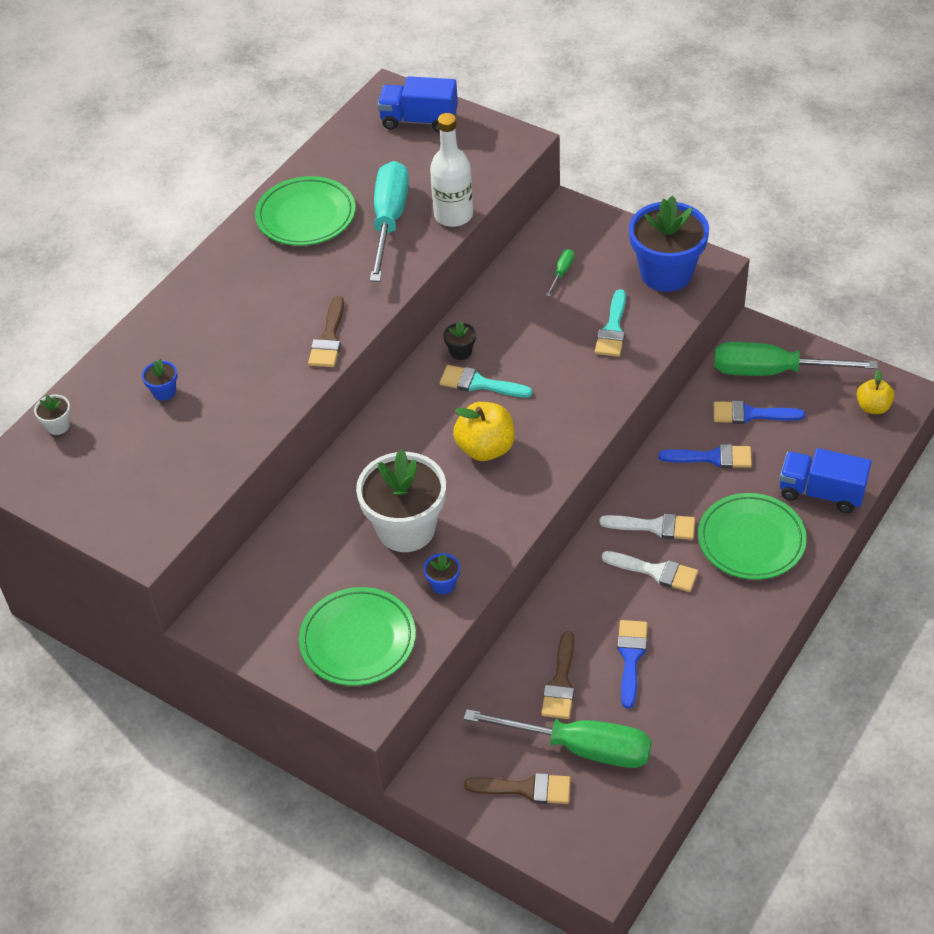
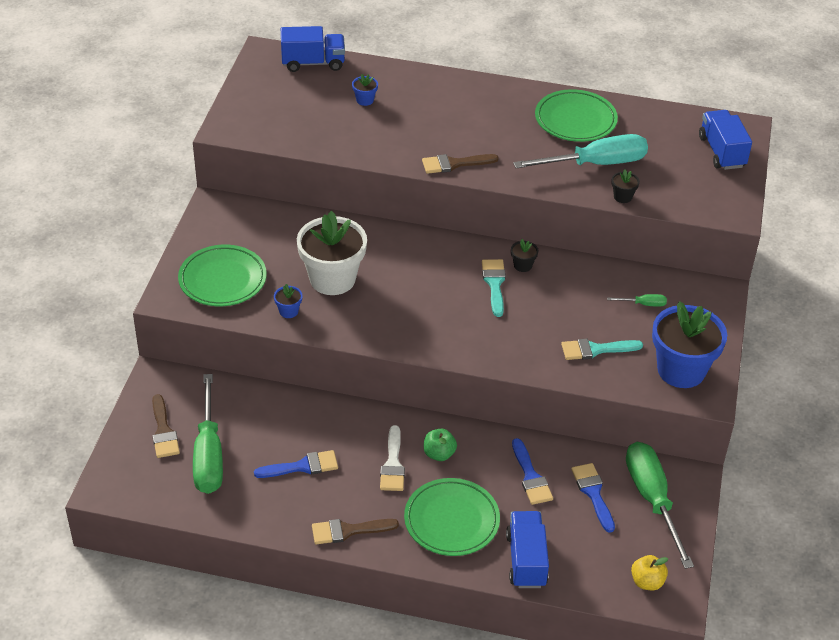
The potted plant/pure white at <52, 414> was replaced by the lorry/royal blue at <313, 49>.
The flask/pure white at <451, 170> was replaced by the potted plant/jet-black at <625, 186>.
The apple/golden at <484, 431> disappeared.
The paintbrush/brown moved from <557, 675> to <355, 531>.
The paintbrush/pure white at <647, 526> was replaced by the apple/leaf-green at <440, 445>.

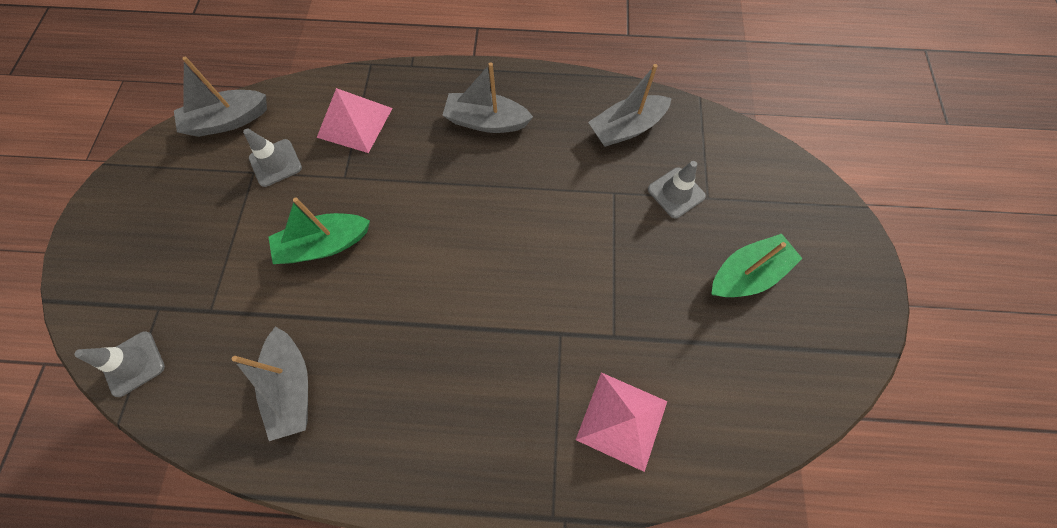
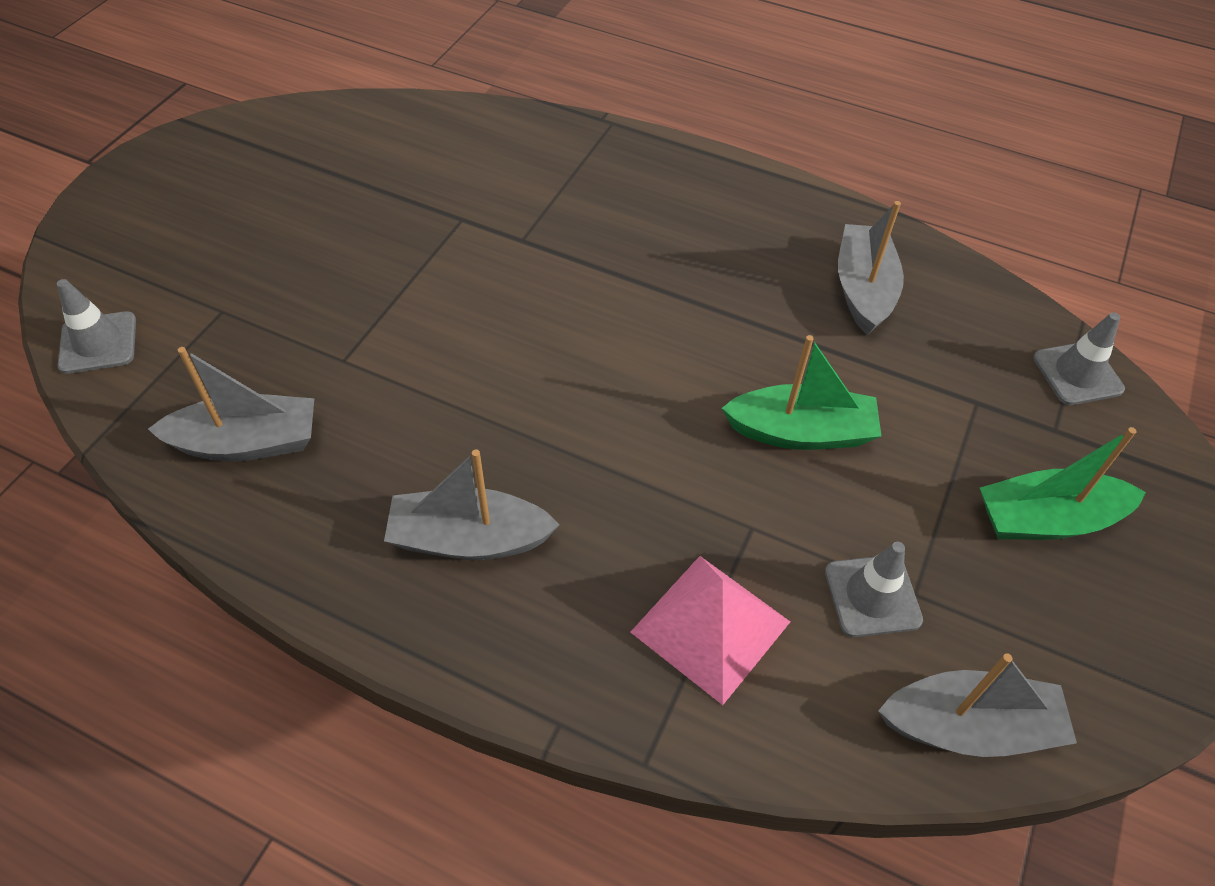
The toy boat/ash-grey at <487, 97> turned 150 degrees clockwise.
The solid pyramid/rose-pink at <621, 422> disappeared.
The road cone/ash-grey moved from <677, 189> to <96, 326>.
The toy boat/leaf-green moved from <757, 265> to <1063, 483>.

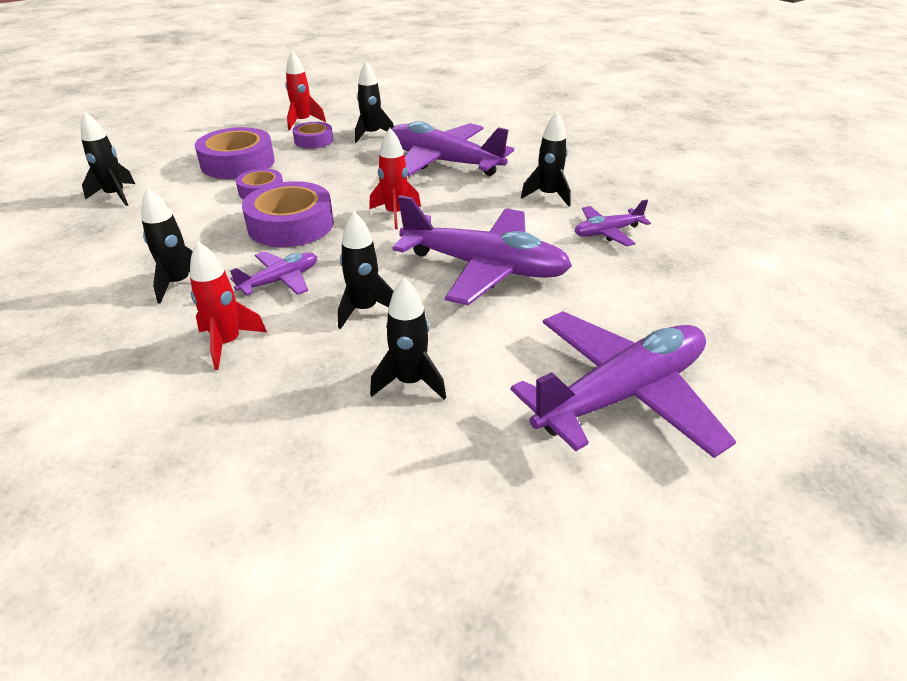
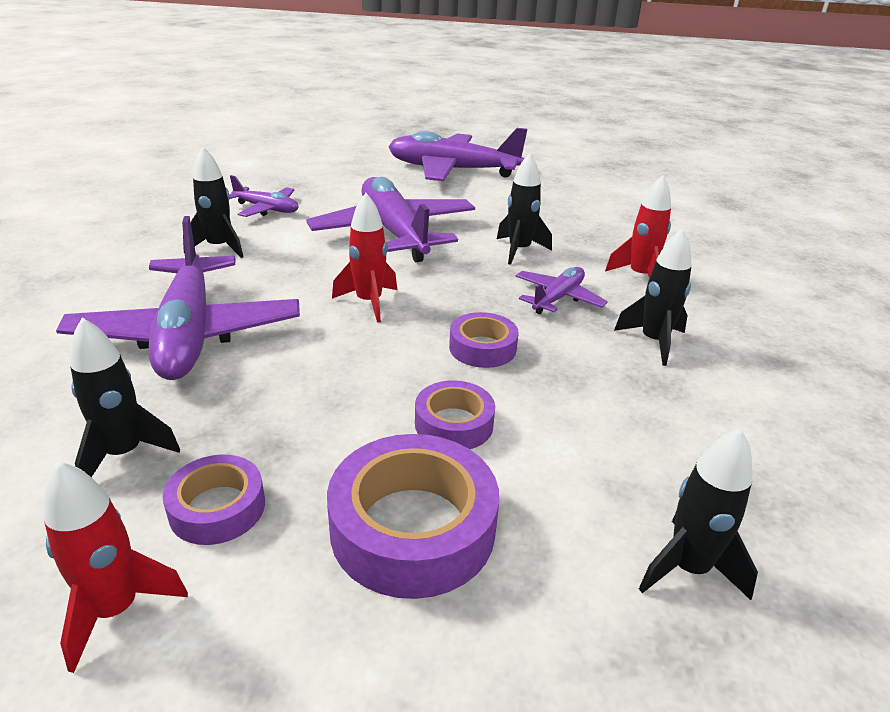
The toy plane/purple at <273, 273> turned 120 degrees clockwise.
The tape/purple at <288, 214> changed to 0.57 times the size.
The rocket/jet-black at <408, 339> disappeared.

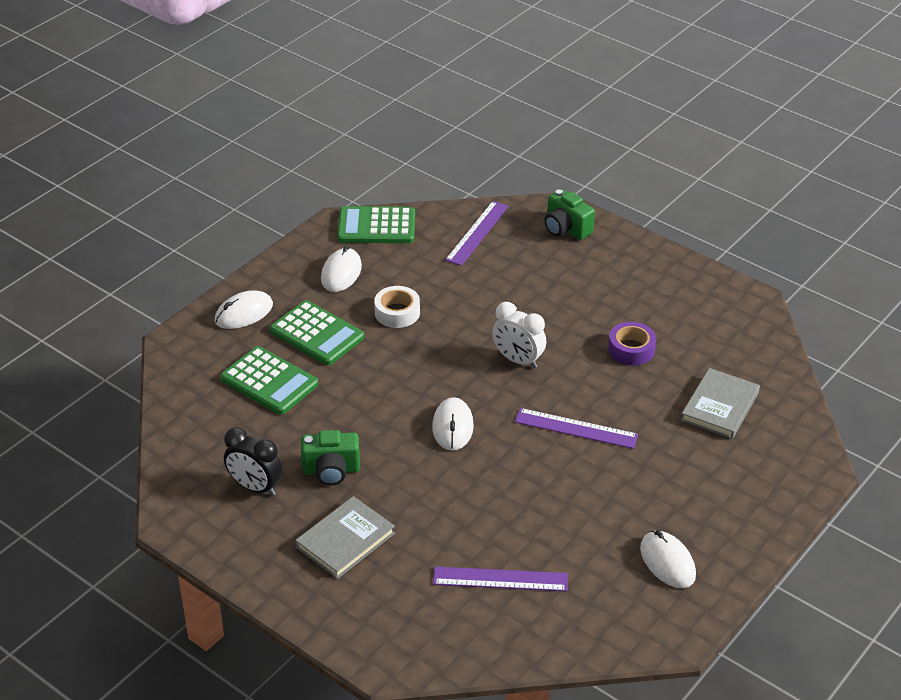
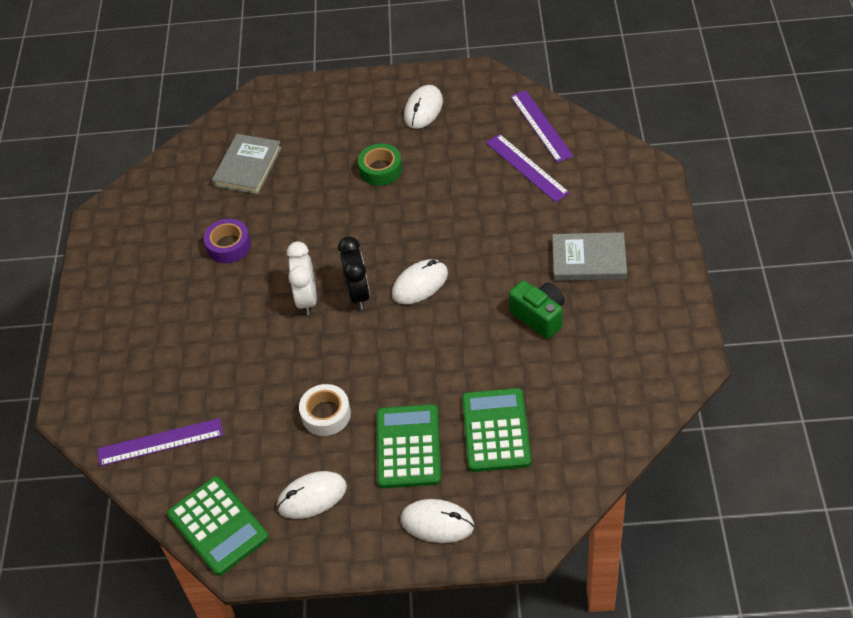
The bedside clock/jet-black moved from <253, 461> to <354, 273>.
The ruler/purple moved from <576, 428> to <541, 126>.
The photo camera/leaf-green at <569, 214> disappeared.
The hardcover/ash-grey at <720, 403> turned 60 degrees counterclockwise.
The tape/leaf-green at <380, 165> appeared.

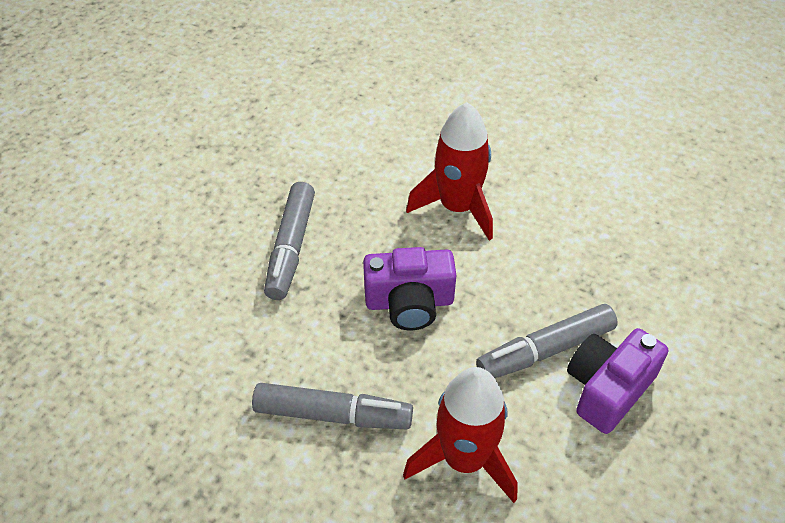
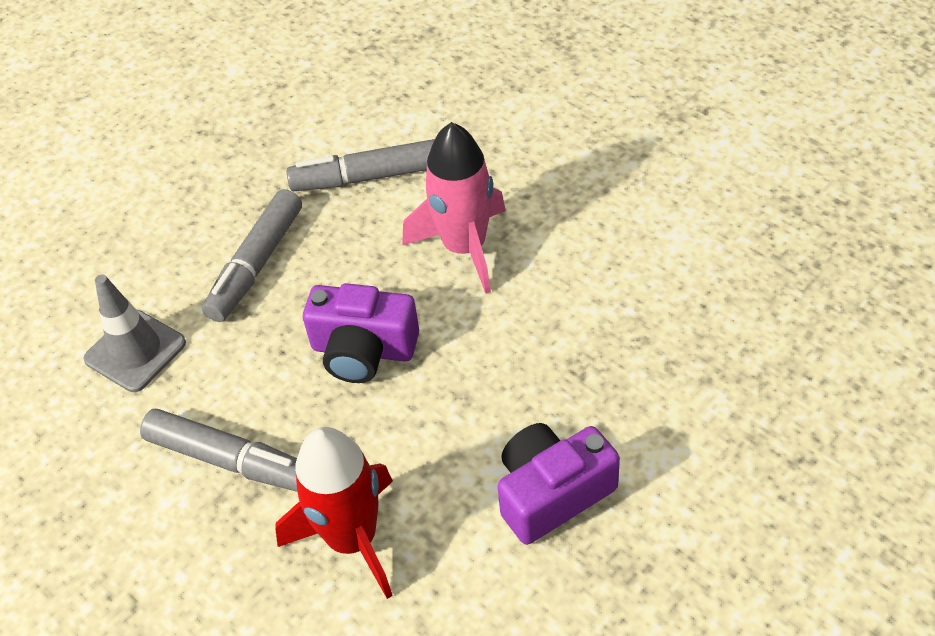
The rocket/crimson at <449, 171> became the rocket/rose-pink at <454, 208>.
The marker pen/ash-grey moved from <547, 341> to <360, 165>.
The road cone/ash-grey at <134, 333> appeared.

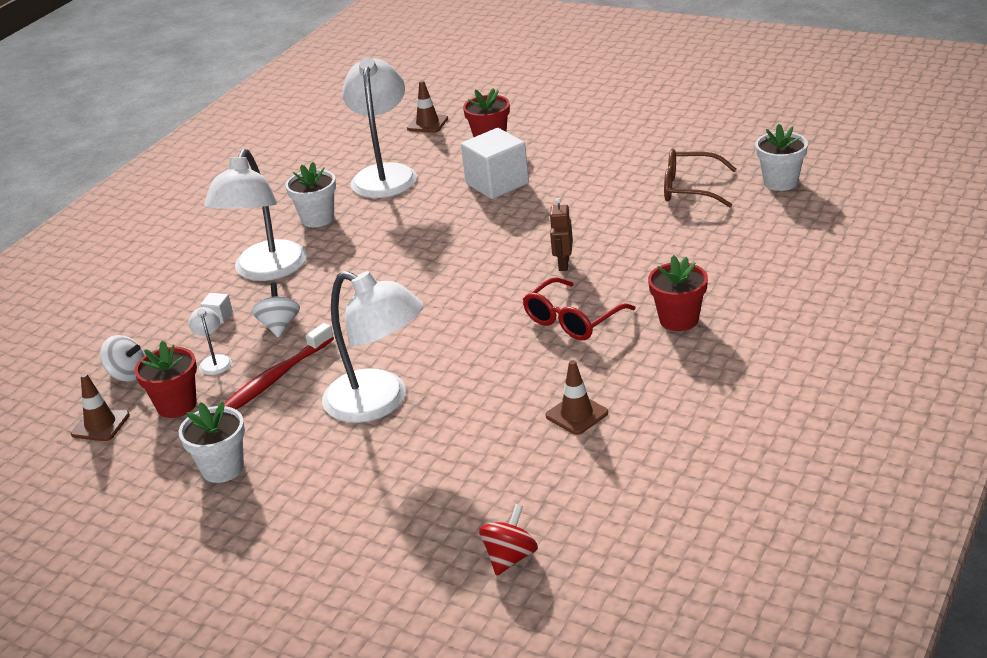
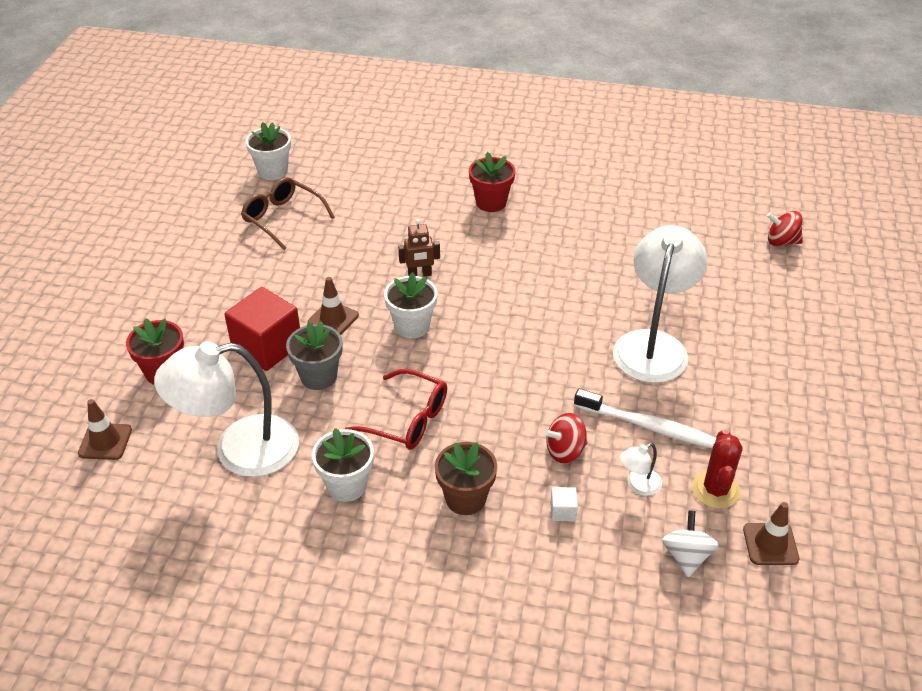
The potted plant/crimson at <165, 379> was replaced by the prickly plant/crimson at <717, 469>.
The potted plant/pure white moved from <212, 442> to <411, 305>.
The reading lamp/pure white at <255, 215> was replaced by the potted plant/brown at <466, 478>.
The dental brush/crimson at <279, 366> became the dental brush/pure white at <645, 418>.
The whirligig/pure white at <276, 310> became the whirligig/crimson at <566, 438>.
The block/pure white at <495, 163> became the block/crimson at <262, 329>.
The spectacles/crimson moved from <579, 308> to <396, 409>.
The road cone/brown moved from <576, 397> to <333, 306>.
The spectacles/brown at <700, 178> turned 135 degrees clockwise.
The potted plant/ash-grey at <314, 355> appeared.

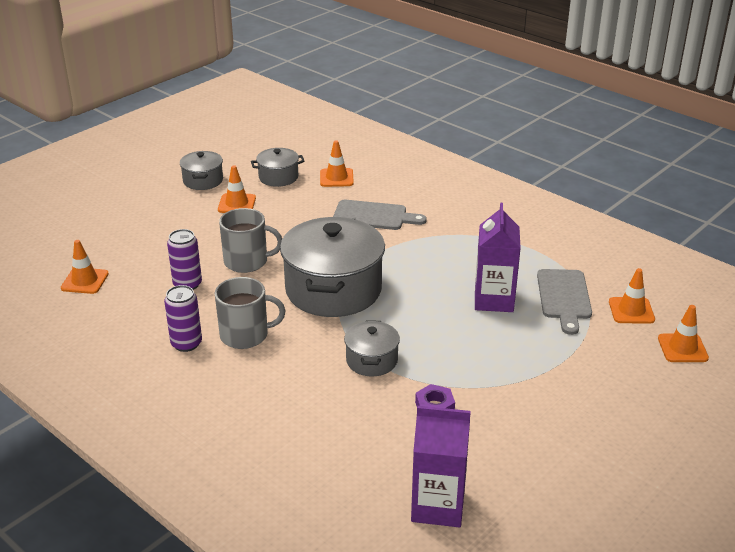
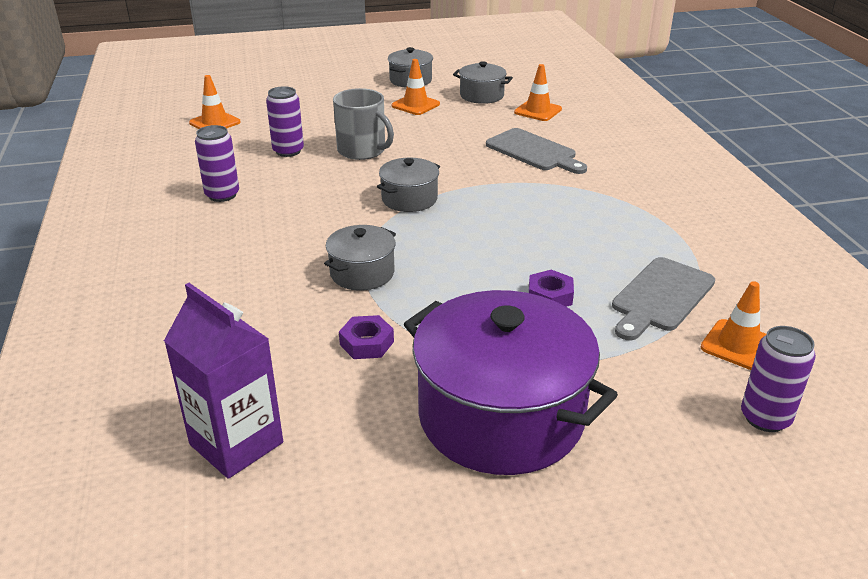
The tea mug/ash-grey at <250, 313> disappeared.
The pot/ash-grey at <332, 267> changed to 0.49 times the size.
The carton/purple at <498, 257> disappeared.
The road cone/orange at <683, 333> was replaced by the soda can/purple at <778, 379>.
The pot/purple at <511, 382> appeared.
The hexagon nut/purple at <551, 288> appeared.

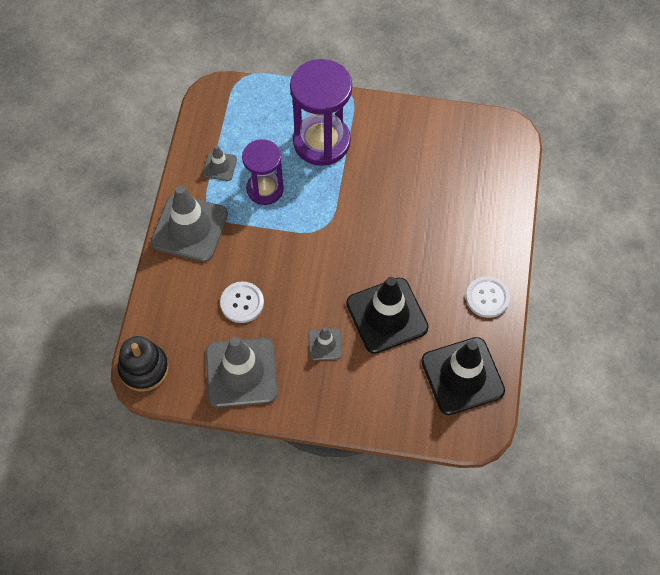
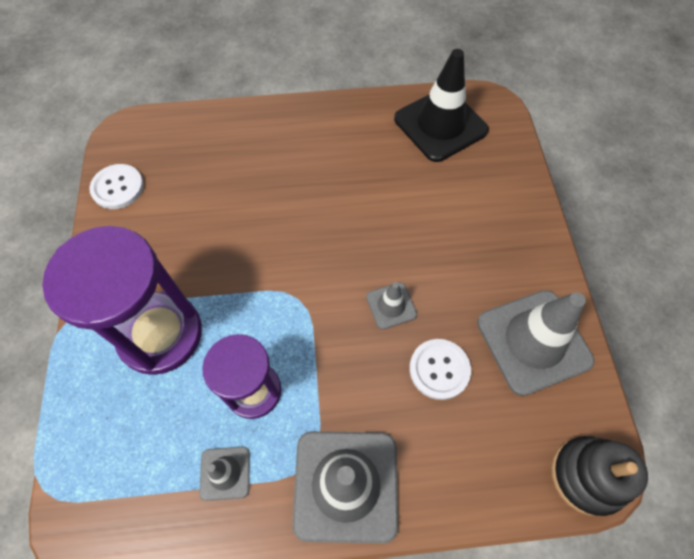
The road cone/ash-grey moved from <325, 343> to <391, 306>.
The road cone/jet-black at <387, 315> disappeared.
The sewing button/pure white moved from <488, 297> to <116, 186>.

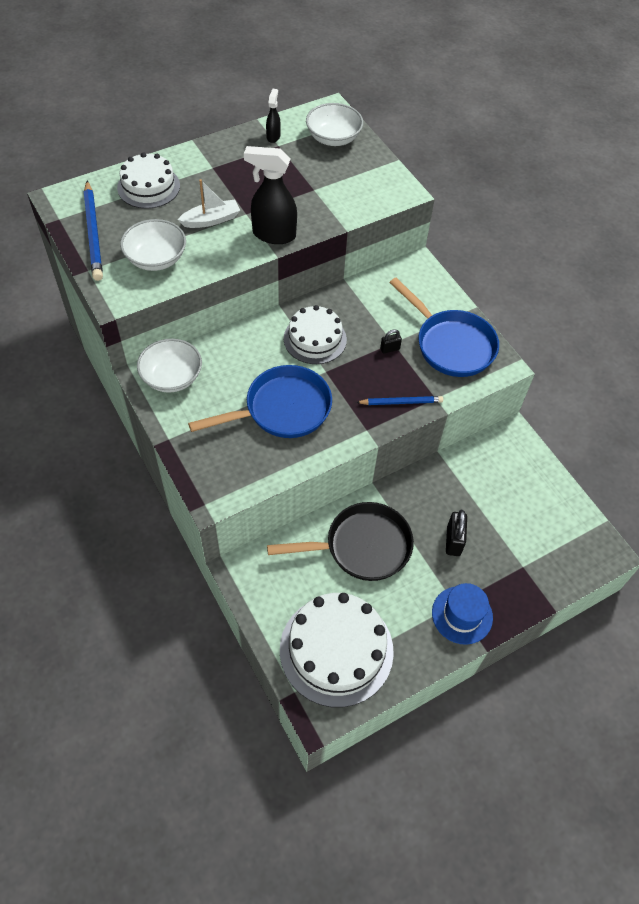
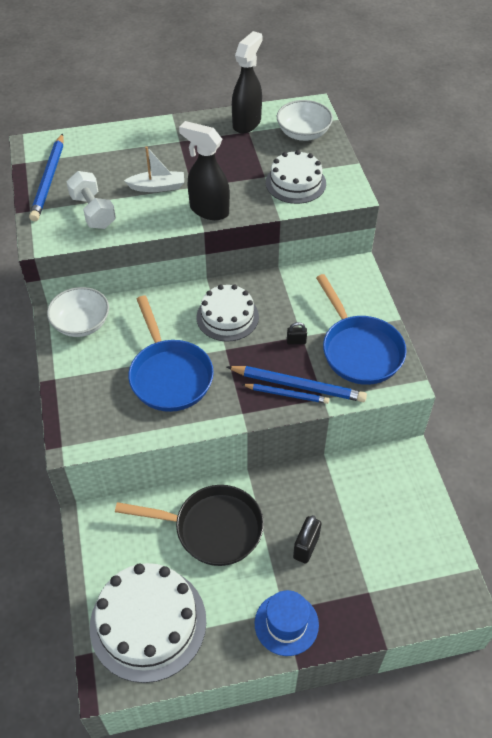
The gateau/pure white moved from <148, 180> to <296, 177>.
The bowl/pure white at <153, 245> was replaced by the free weight/pure white at <91, 200>.
The pan/royal blue at <260, 401> turned 75 degrees clockwise.
The sprayer/jet-black at <273, 116> changed to 1.95 times the size.
The wooden pencil/royal blue at <297, 384> appeared.

